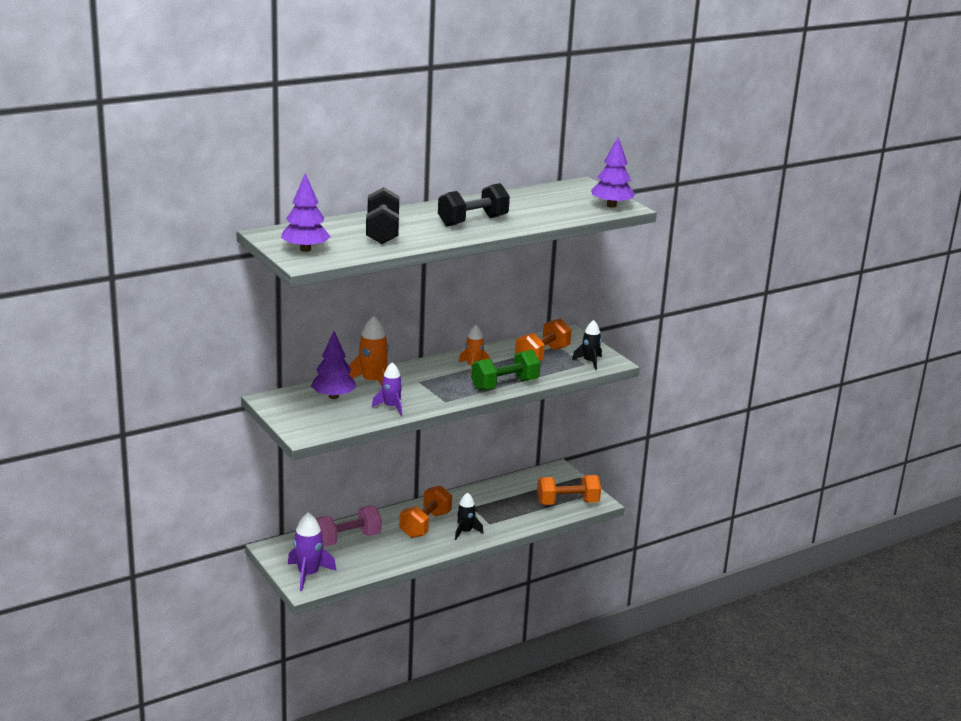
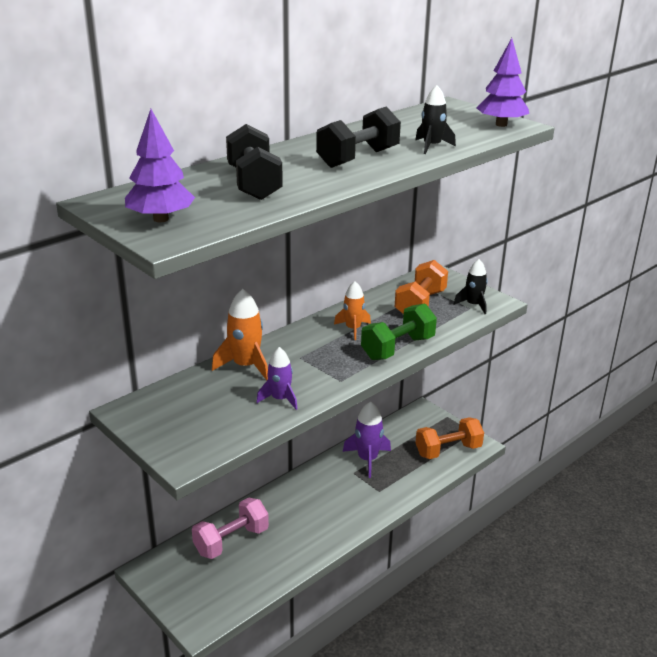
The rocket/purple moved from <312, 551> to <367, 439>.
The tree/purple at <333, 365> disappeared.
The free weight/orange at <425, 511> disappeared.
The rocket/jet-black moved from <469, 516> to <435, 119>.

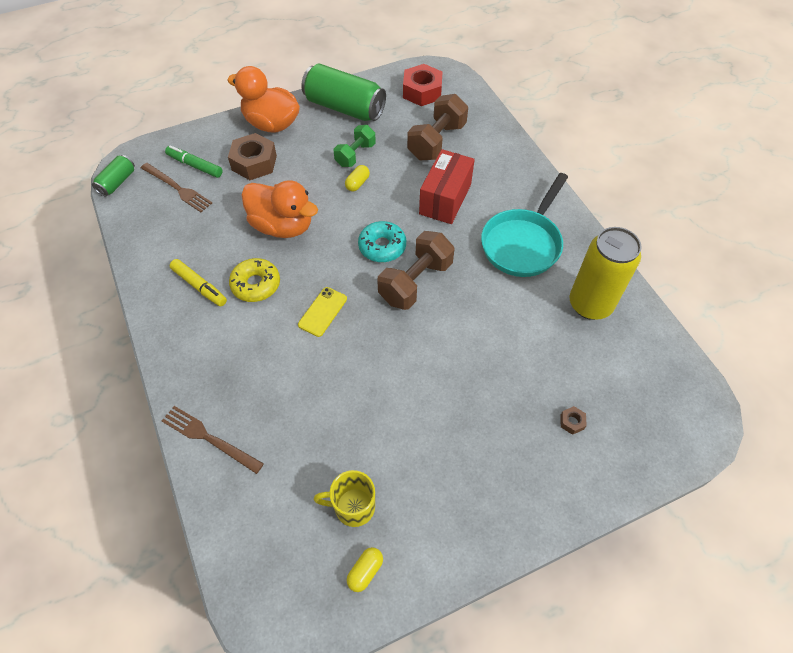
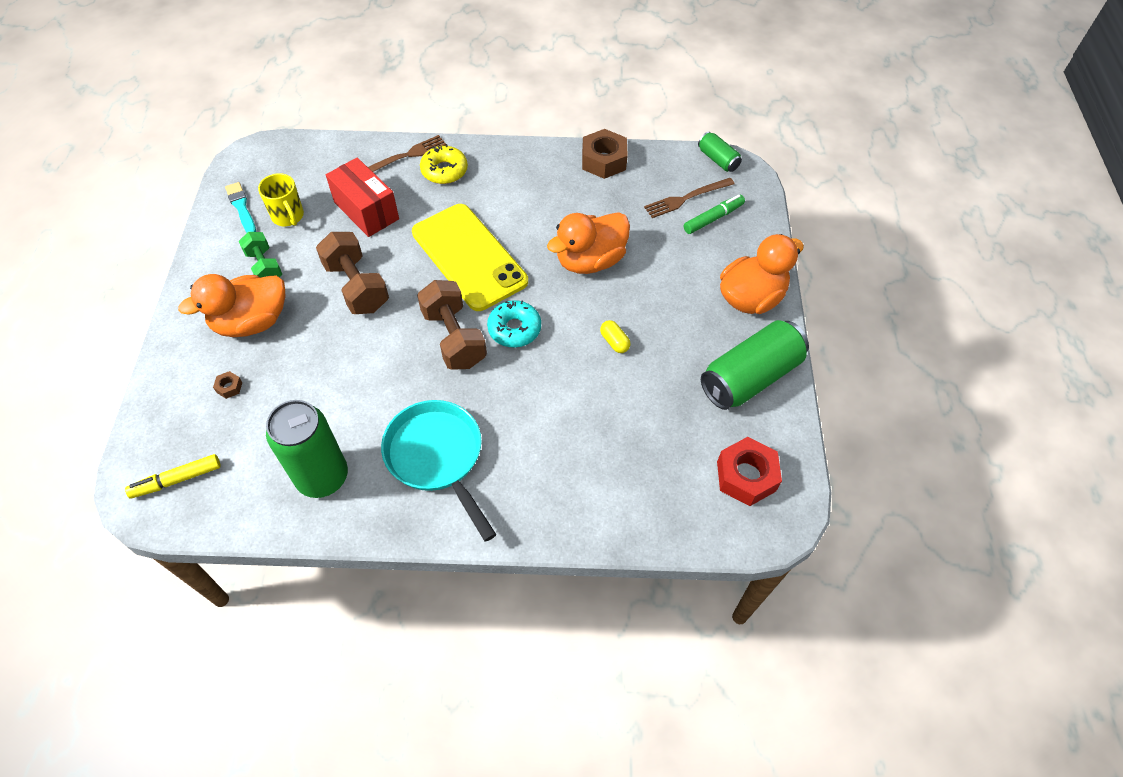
The marker pen/golden moved from <198, 282> to <173, 476>.
The hexagon nut/brown moved from <252, 156> to <605, 154>.
The donut/golden moved from <254, 280> to <444, 164>.
The phone/golden at <322, 312> changed to 2.39 times the size.
The tea mug/golden at <344, 498> turned 120 degrees clockwise.
The free weight/leaf-green moved from <355, 146> to <260, 255>.
The capsule/golden at <365, 569> was replaced by the paintbrush/teal at <240, 207>.
The free weight/brown moved from <437, 127> to <352, 273>.
The parcel/crimson moved from <447, 186> to <362, 197>.
The soda can/golden at <606, 273> became the soda can/leaf-green at <307, 449>.
The toy duck/orange at <231, 305> appeared.

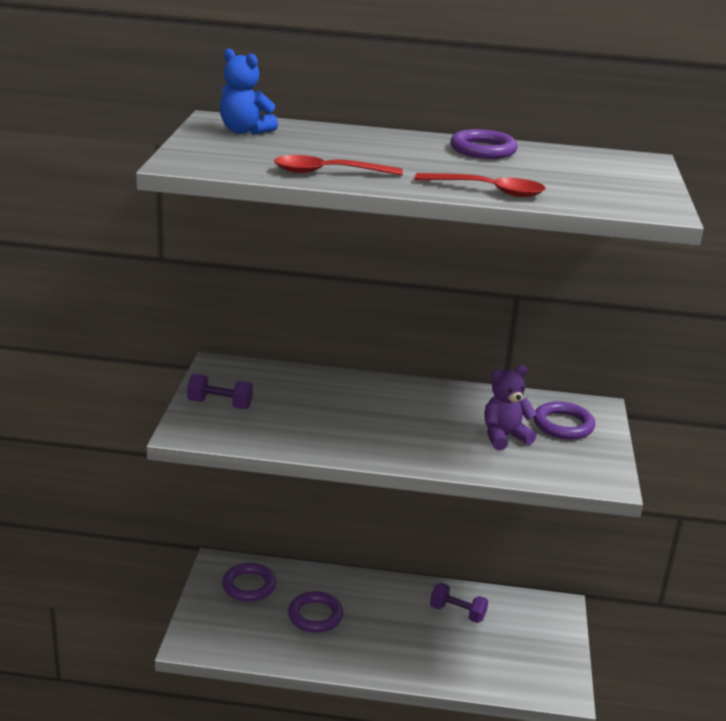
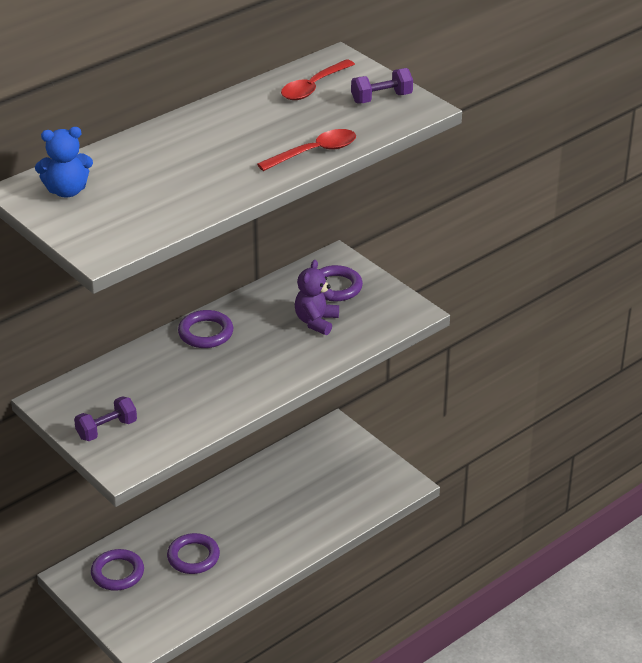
The teaspoon/crimson moved from <338, 165> to <318, 79>.
The free weight/purple moved from <459, 603> to <382, 86>.
The ring/purple moved from <484, 144> to <205, 329>.

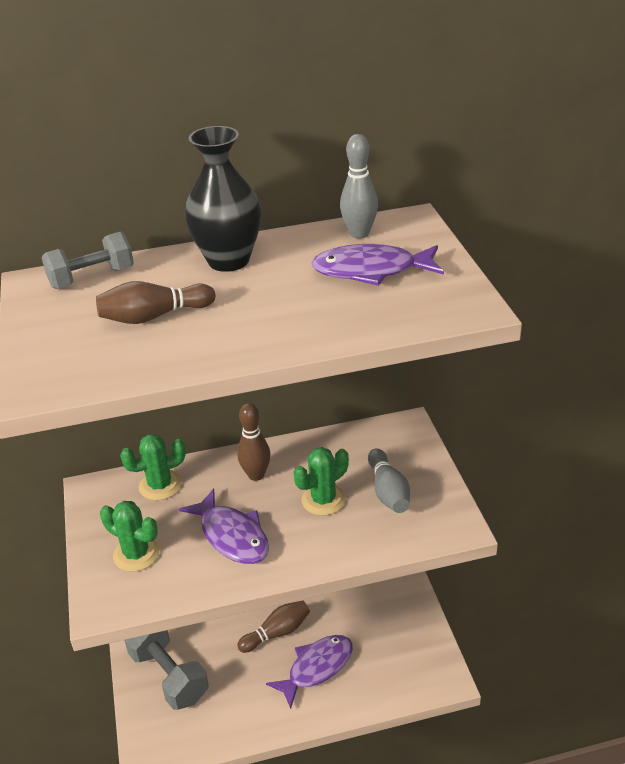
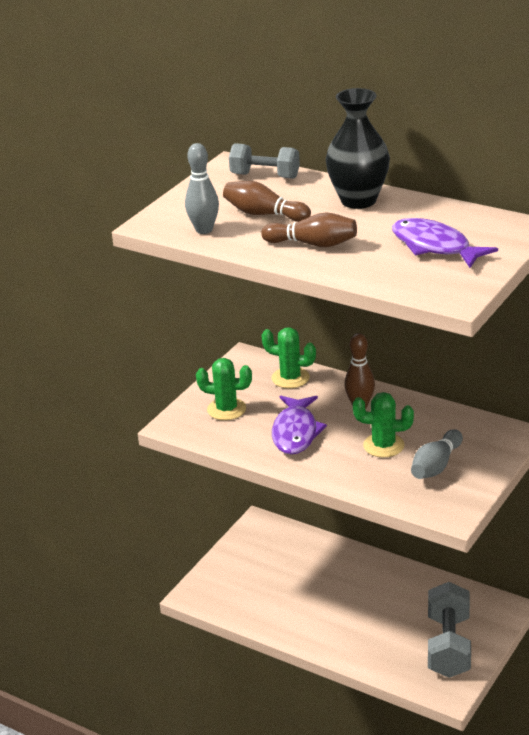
The prickly plant/leaf-green at <130, 536> turned 60 degrees counterclockwise.
The free weight/ash-grey moved from <166, 670> to <449, 630>.
The tenpin/brown moved from <273, 627> to <309, 229>.
The toy fish/purple at <309, 672> disappeared.
The tenpin/ash-grey moved from <359, 186> to <202, 188>.

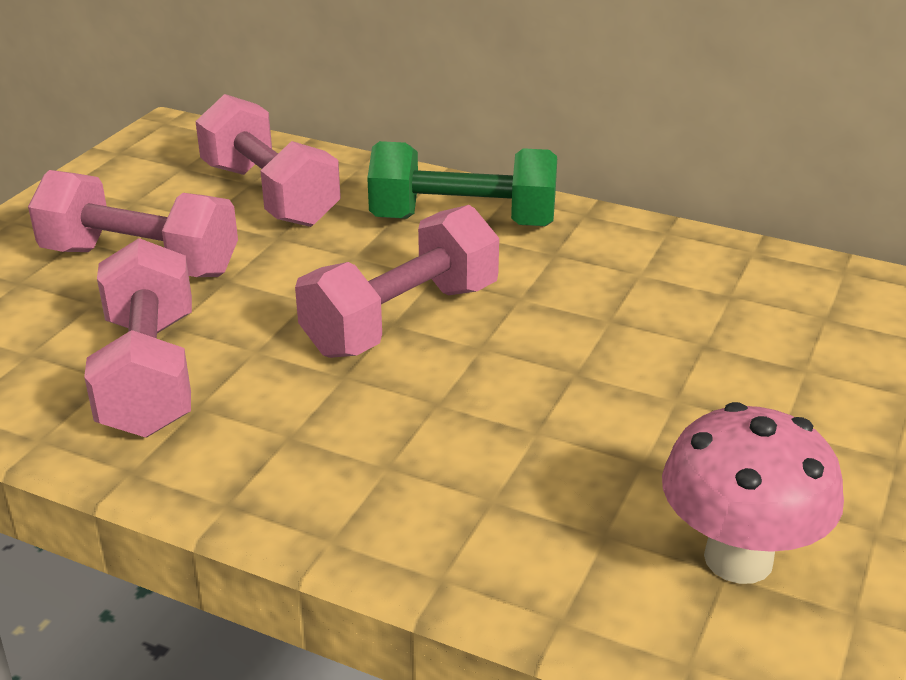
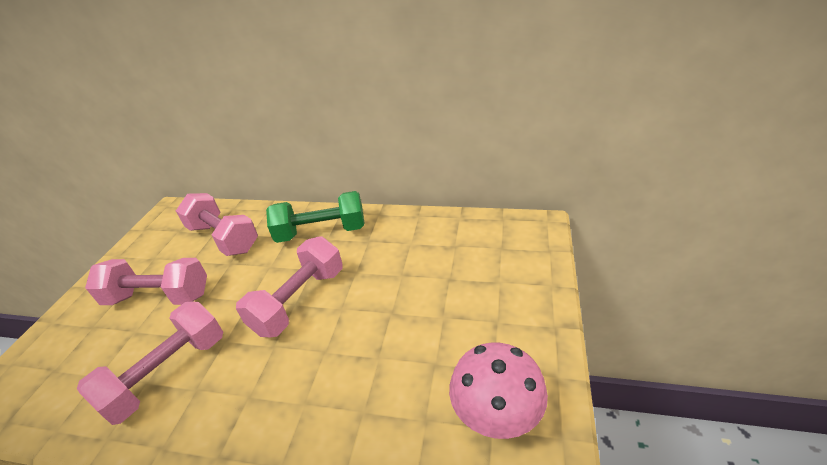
The free weight/rose-pink at <138, 338> turned 60 degrees clockwise.

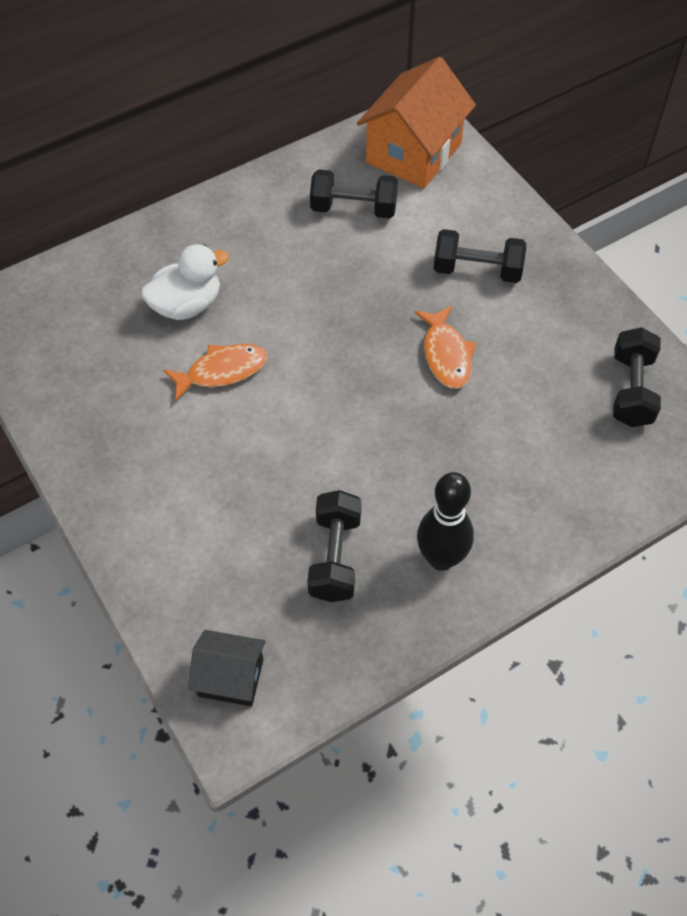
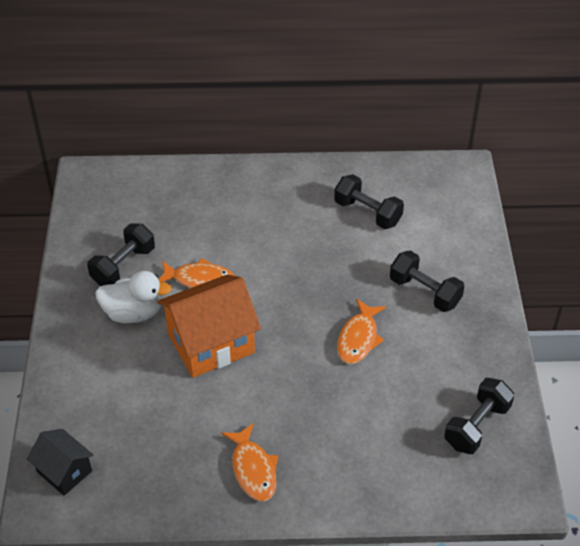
The toy duck/pure white moved from <185, 282> to <133, 297>.
The free weight/jet-black moved from <334, 546> to <121, 254>.
The house/orange moved from <416, 123> to <209, 326>.
The tenpin/jet-black at <445, 521> was replaced by the toy fish/orange at <249, 462>.

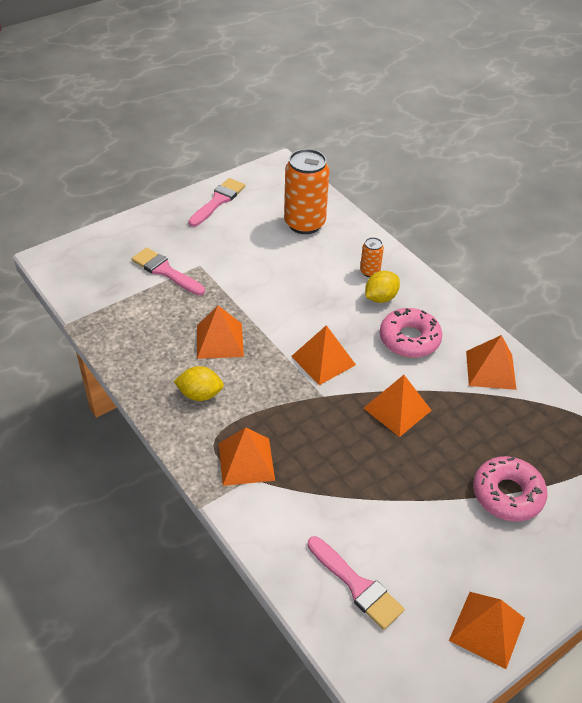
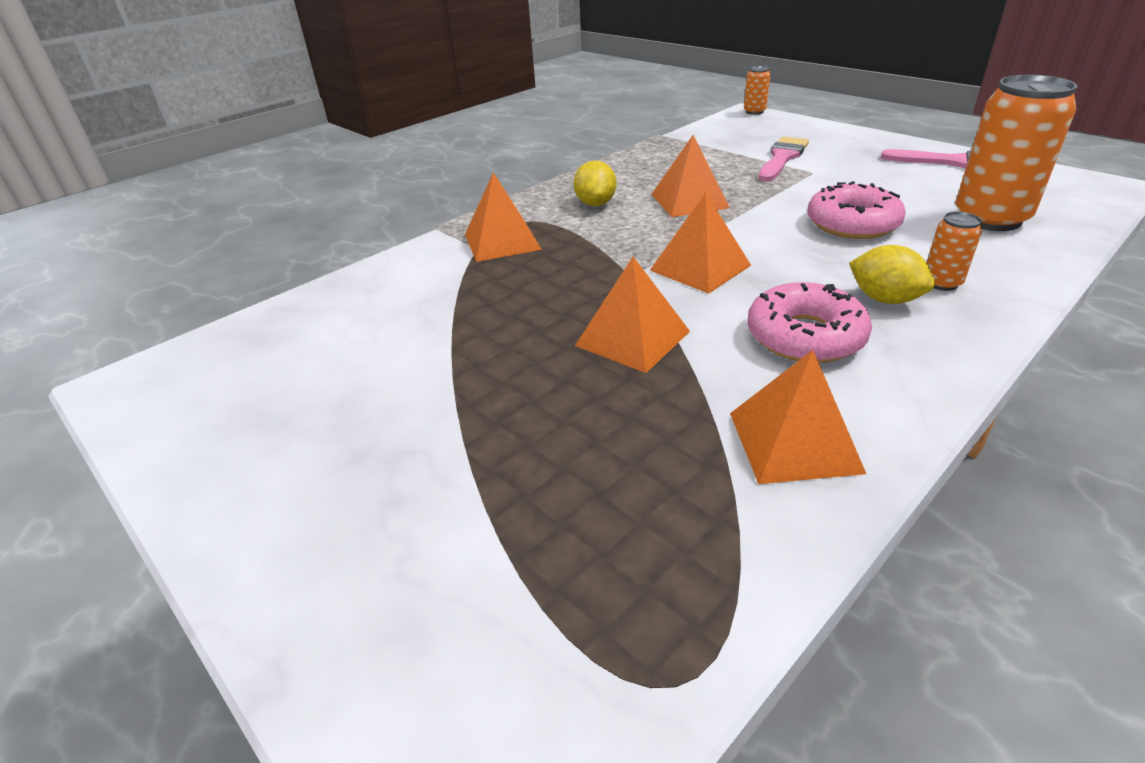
The paintbrush/rose-pink at <355, 583> disappeared.
The solid pyramid/orange at <487, 630> disappeared.
The donut/rose-pink moved from <510, 489> to <856, 210>.
The soda can/orange at <757, 90> appeared.

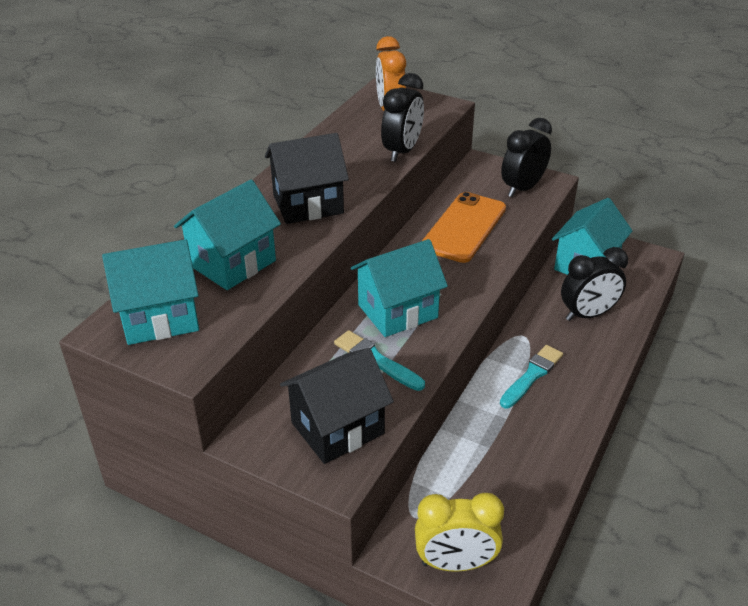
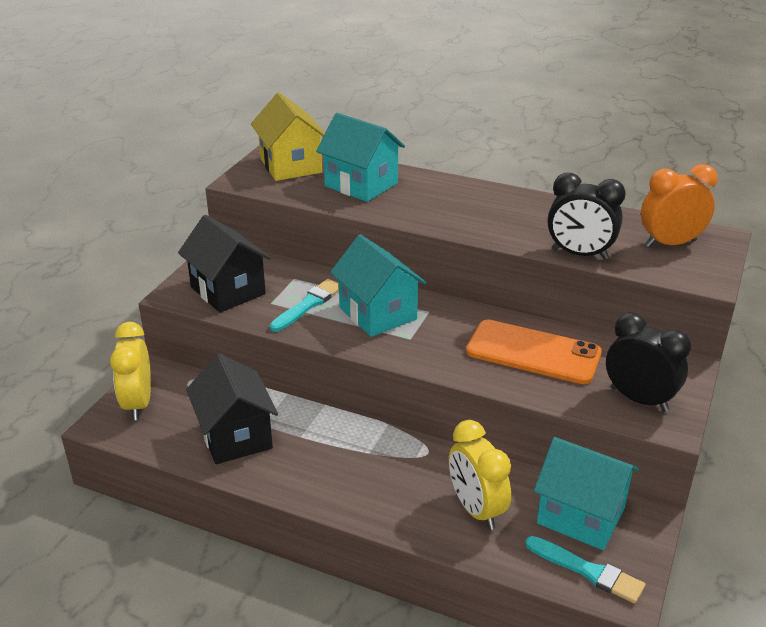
The house/teal at <150, 292> became the house/golden at <288, 136>.
The house/jet-black moved from <307, 178> to <232, 409>.
The paintbrush/teal moved from <531, 376> to <585, 570>.
The bedside clock/jet-black at <594, 284> became the bedside clock/golden at <480, 475>.

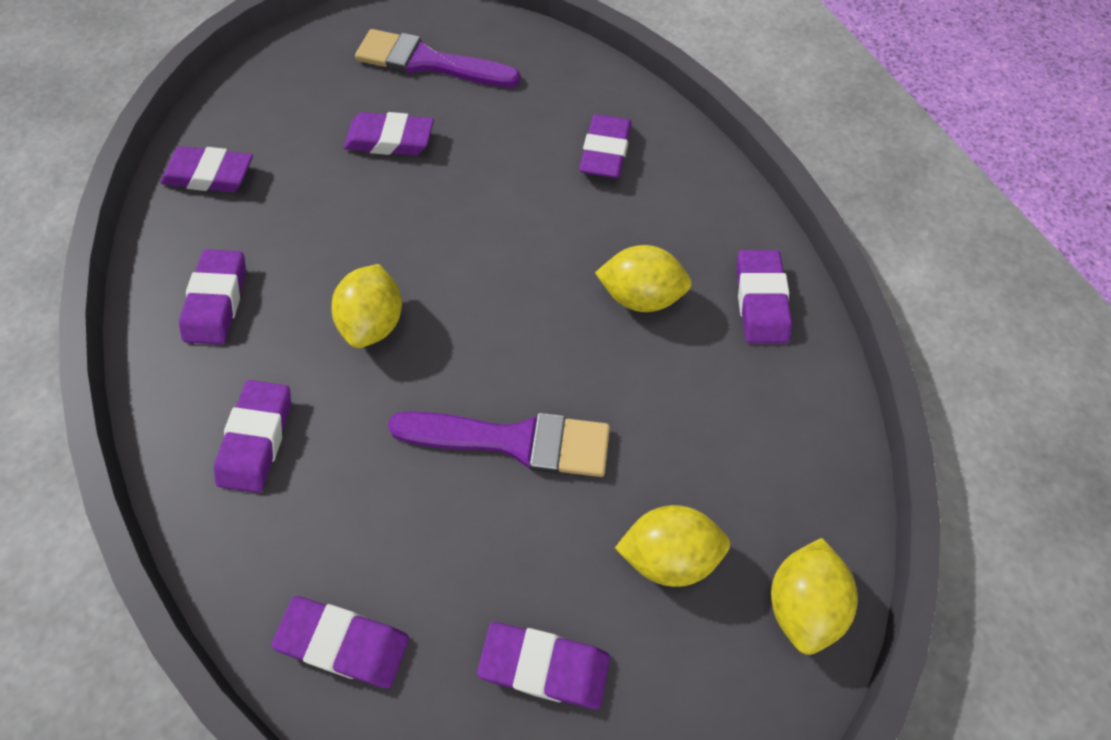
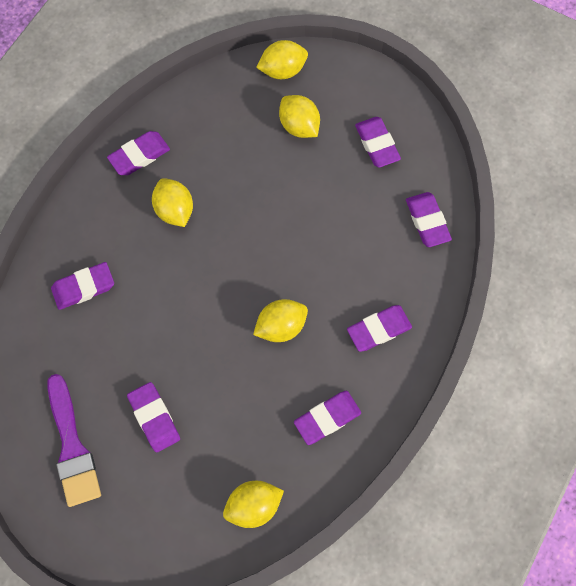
The gum eraser/purple at <206, 169> was replaced by the lemon/golden at <253, 504>.
The paintbrush/purple at <499, 444> disappeared.

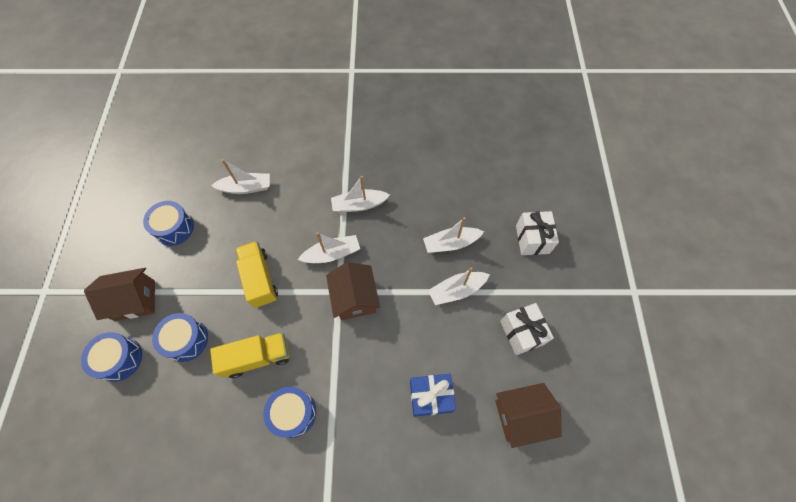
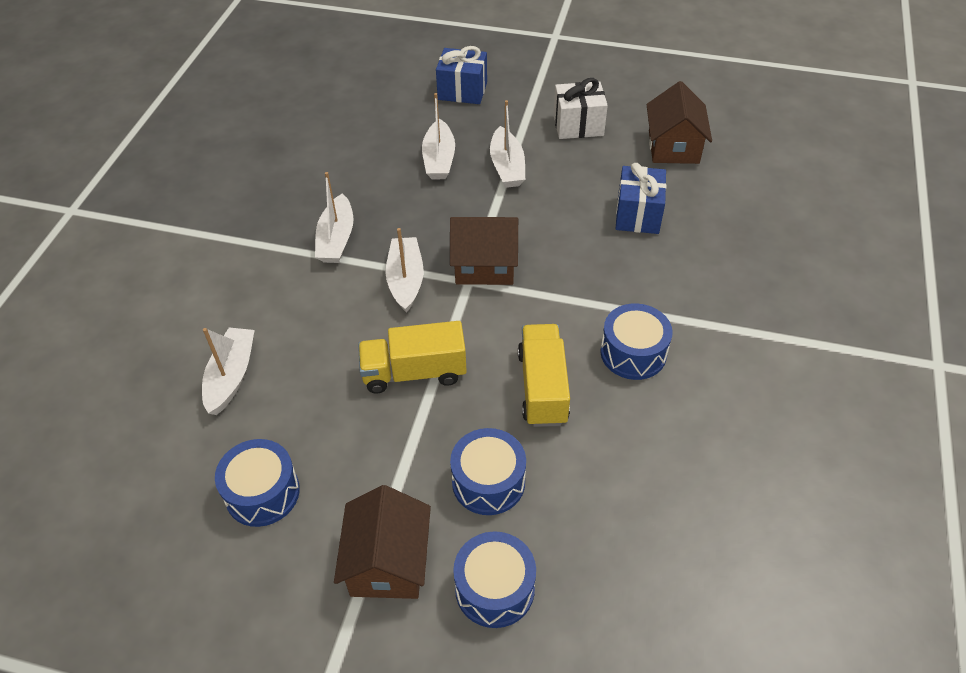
The wrapped gift/pure white at <537, 233> became the wrapped gift/royal blue at <461, 75>.

